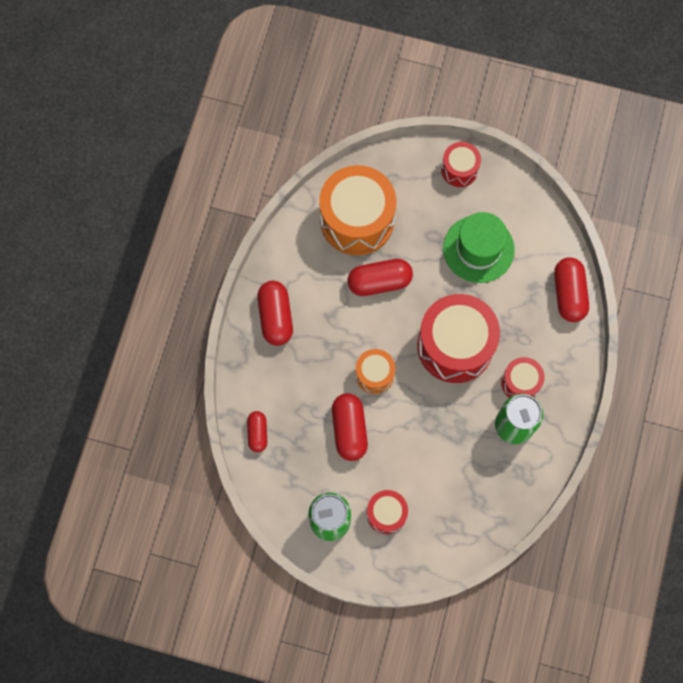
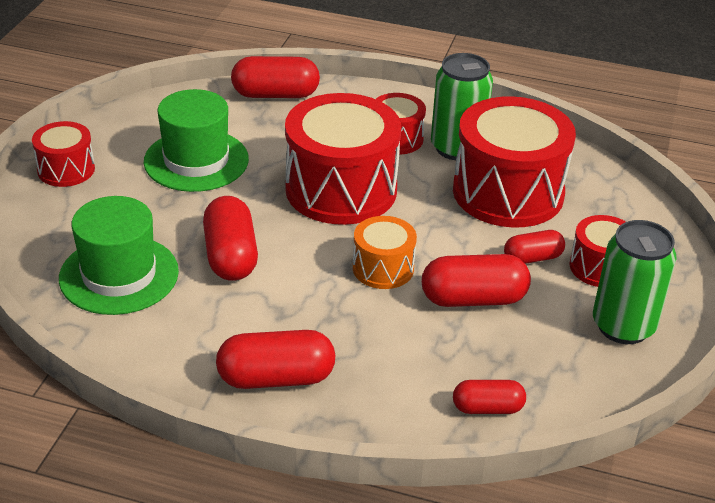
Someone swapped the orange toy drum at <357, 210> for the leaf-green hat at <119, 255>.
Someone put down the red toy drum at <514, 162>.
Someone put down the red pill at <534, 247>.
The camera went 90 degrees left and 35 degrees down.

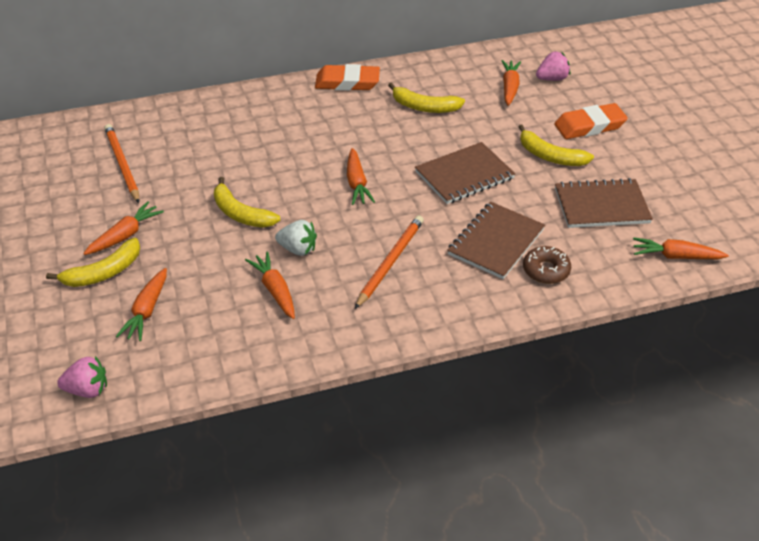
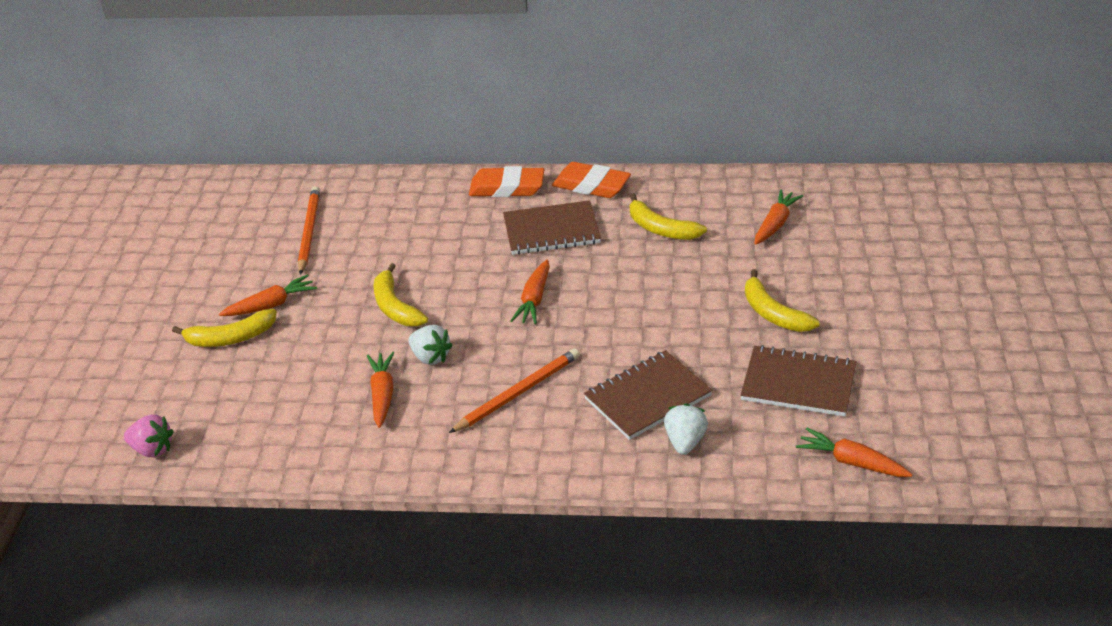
Someone took away the rose-pink strawberry at <553, 66>.
Someone carried the orange gum eraser from <591, 121> to <506, 181>.
Someone carried the brown notebook from <465, 173> to <552, 227>.
Someone swapped the brown donut at <547, 265> for the snow-white strawberry at <686, 429>.
Someone took away the orange toy carrot at <141, 304>.
The camera went 25 degrees right and 5 degrees down.

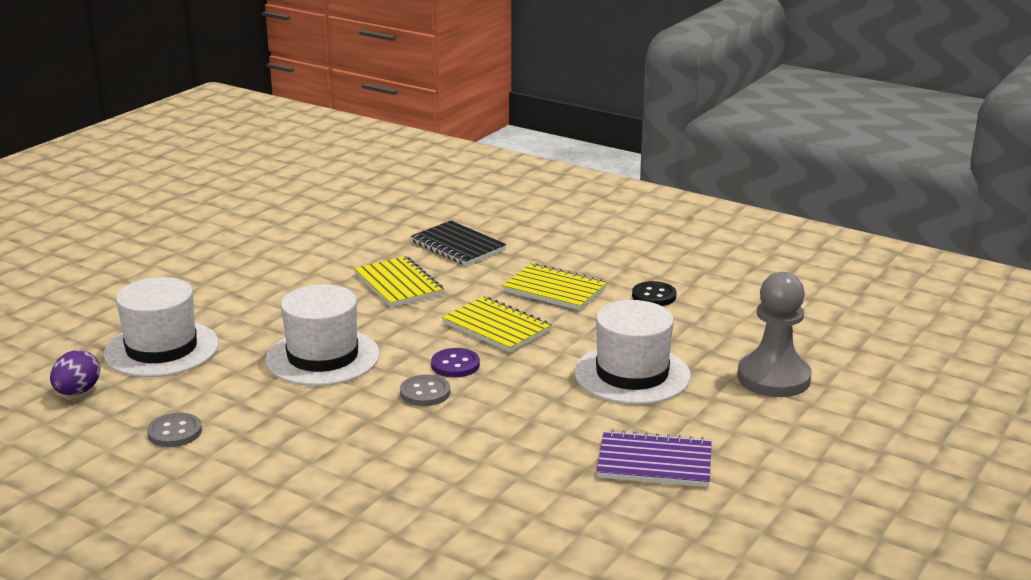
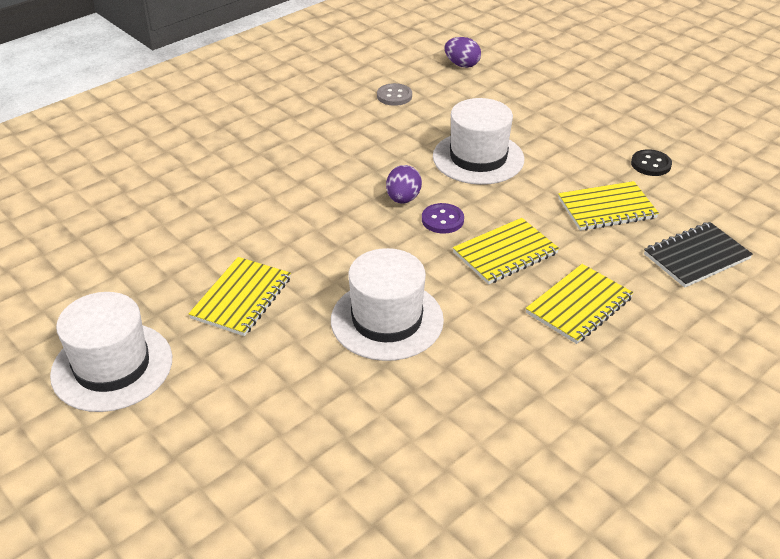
Someone took away the ash-grey chess pawn at <774, 334>.
Someone carried the snow-white hat from <161, 327> to <111, 352>.
Someone carried the jet-black sewing button from <654, 293> to <651, 162>.
Someone swapped the ash-grey sewing button at <425, 390> for the violet toy egg at <404, 184>.
Someone repainted the violet notebook at <654, 458>, which became the bright yellow notebook at <240, 296>.
The camera went 105 degrees right and 15 degrees up.

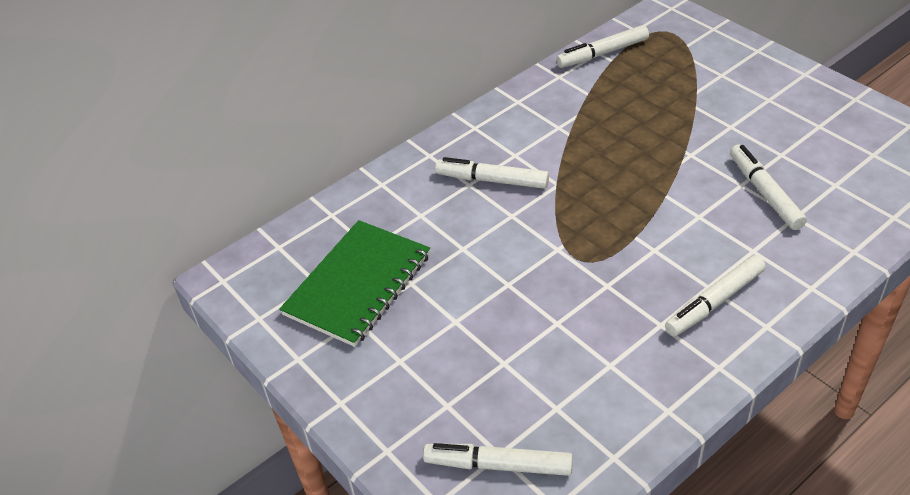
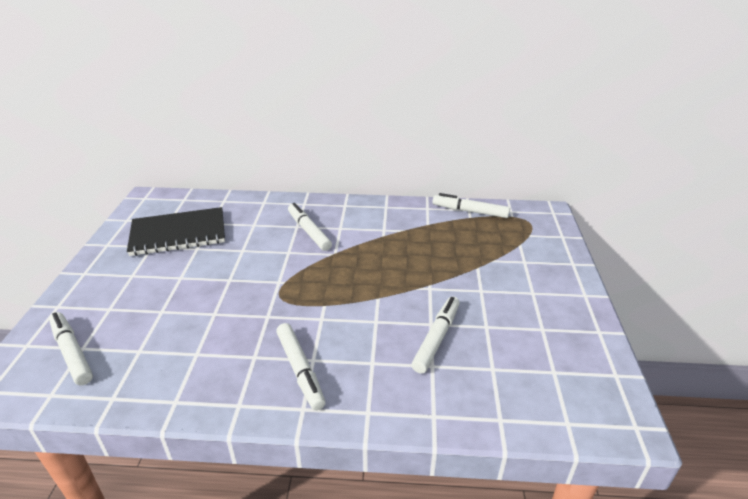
Someone repainted the leaf-green notebook at <354, 283>, which became the jet-black notebook at <176, 231>.
Someone rotated the snow-white felt pen at <715, 295> by 120 degrees counterclockwise.
The camera went 40 degrees right and 10 degrees down.

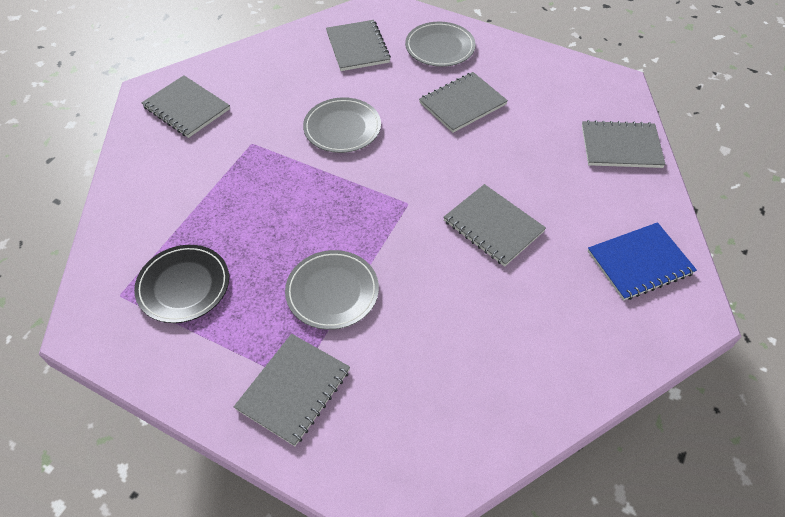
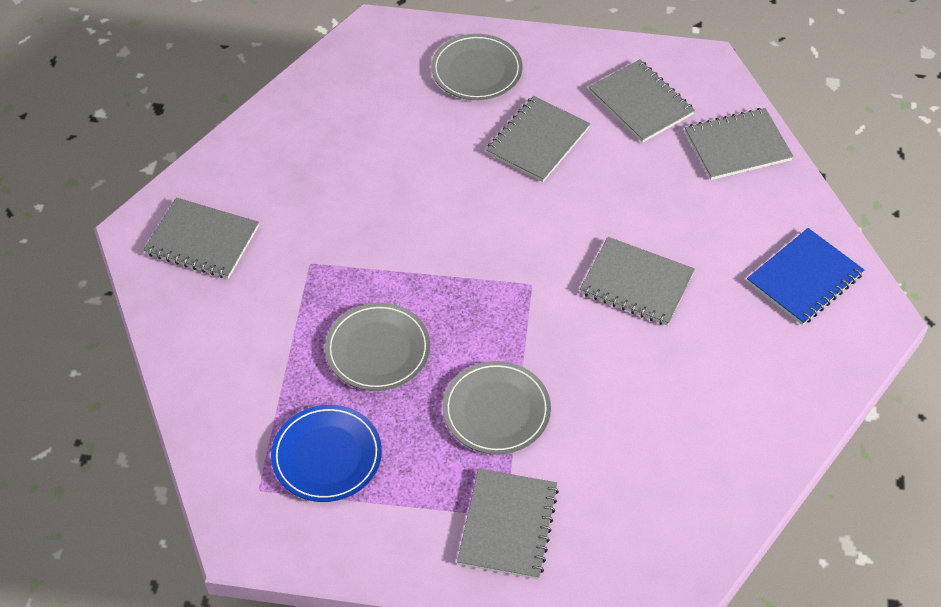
Someone carried the ash-grey notebook from <358, 45> to <642, 101>.
Someone carried the ash-grey dinner plate from <342, 125> to <377, 347>.
Someone repainted the jet-black dinner plate at <181, 284>, which became the royal blue dinner plate at <326, 453>.
The camera went 20 degrees left and 0 degrees up.

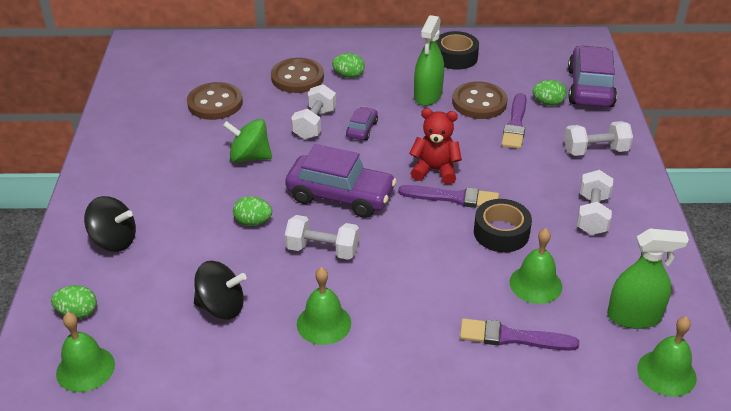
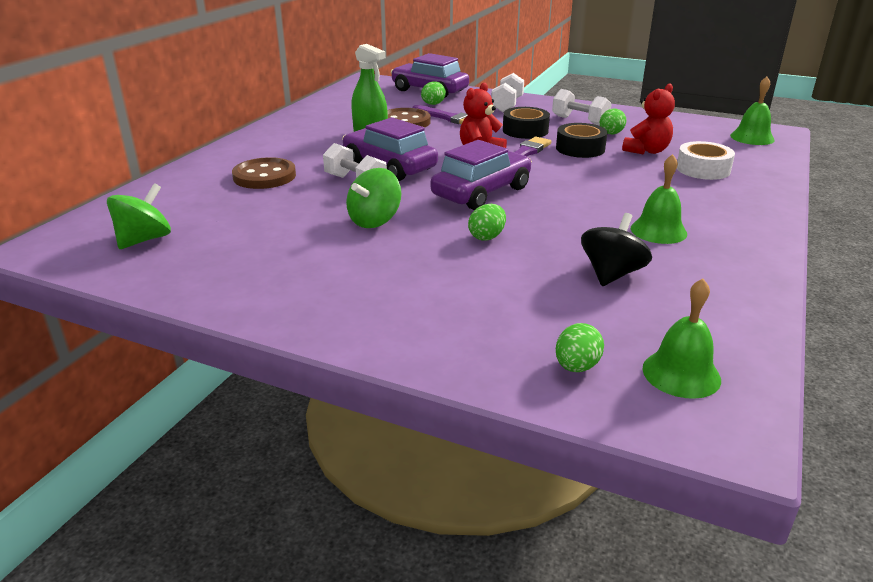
Someone carried the jet-black tape from <458, 50> to <526, 123>.
Someone carried the leaf-green toy egg from <348, 65> to <613, 121>.
Someone took away the brown sewing button at <215, 101>.
Someone scaled the violet toy car at <362, 123> by 2.07.
Someone took away the jet-black spinning top at <110, 224>.
Someone took away the snow-white free weight at <322, 237>.
Someone swapped the leaf-green hand bell at <536, 266> for the red teddy at <648, 118>.
Someone took away the leaf-green spray cleaner at <648, 279>.
Someone swapped the violet paint brush at <519, 334> for the snow-white tape at <706, 160>.
Someone put down the leaf-green spinning top at <139, 216>.
The camera went 65 degrees left and 10 degrees down.

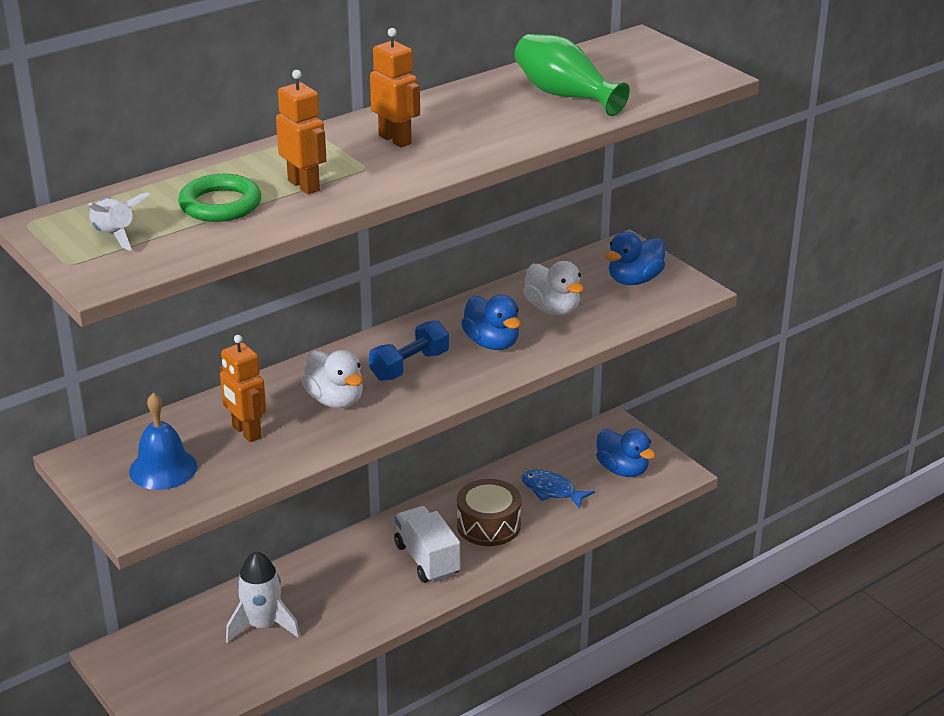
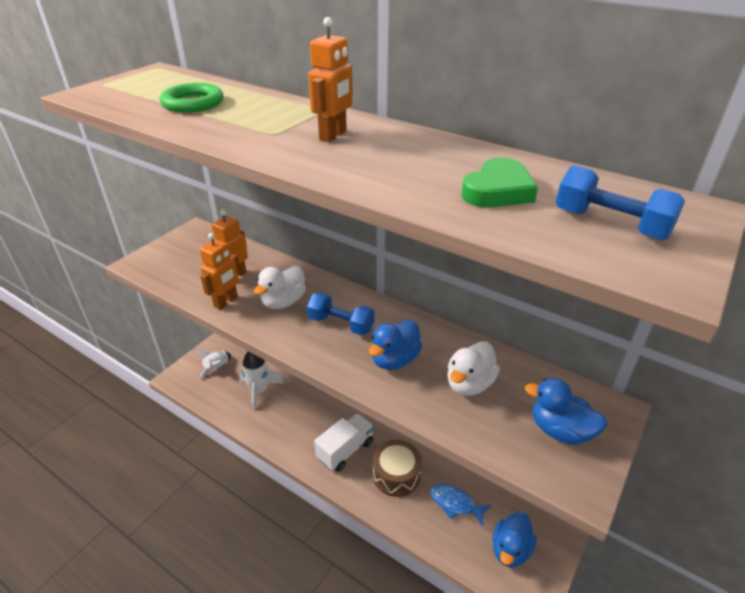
Someone swapped the leaf-green flower vase at <572, 75> for the leaf-green heart at <499, 182>.
Someone carried the orange robot figure from <301, 132> to <220, 271>.
Someone carried the snow-white toy rocket from <119, 221> to <213, 363>.
Someone took away the royal blue hand bell at <163, 441>.
Someone rotated the royal blue fish at <558, 489> by 75 degrees counterclockwise.
Someone put down the royal blue free weight at <620, 203>.
The camera went 70 degrees right and 5 degrees up.

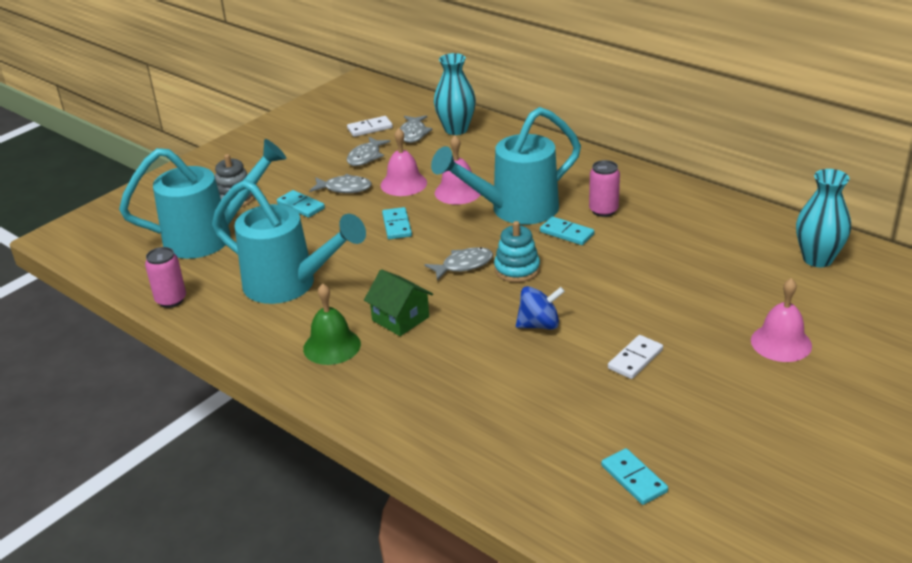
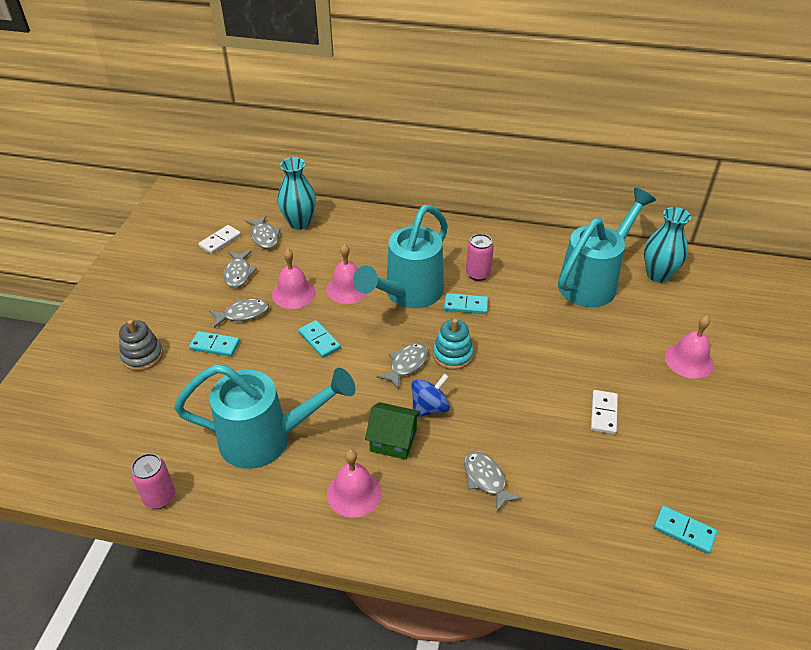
Someone carried the teal watering can from <202, 199> to <607, 247>.
Someone repainted the leaf-green hand bell at <332, 324>, which became the rose-pink hand bell at <354, 483>.
Someone carried the royal blue spinning top from <540, 308> to <430, 395>.
Someone put down the ash-grey fish at <493, 481>.
The camera went 30 degrees left and 10 degrees up.

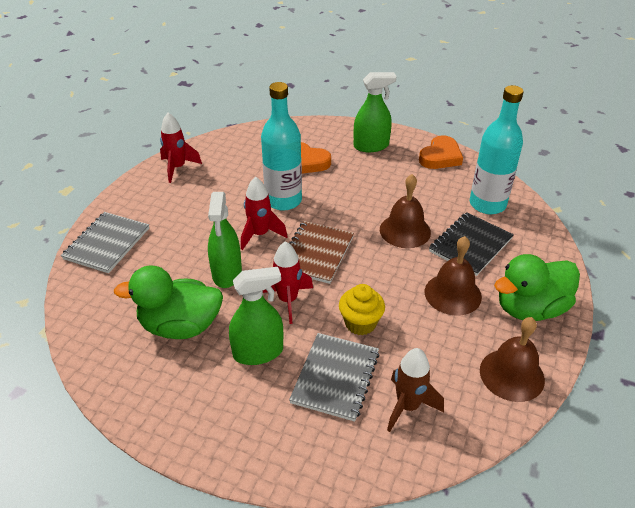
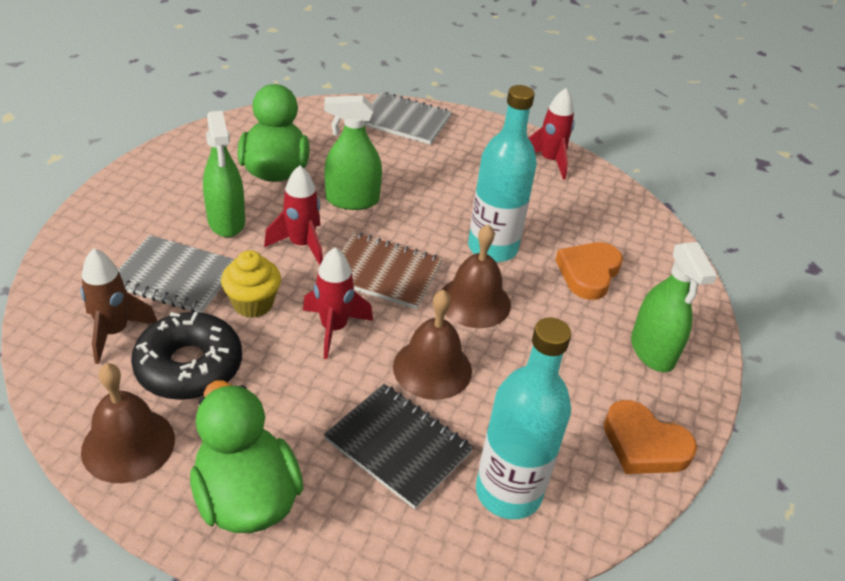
Someone carried the red toy rocket from <264, 213> to <338, 303>.
Someone carried the brown hand bell from <453, 276> to <476, 276>.
Someone put down the jet-black donut at <186, 356>.
The camera went 85 degrees right and 0 degrees up.

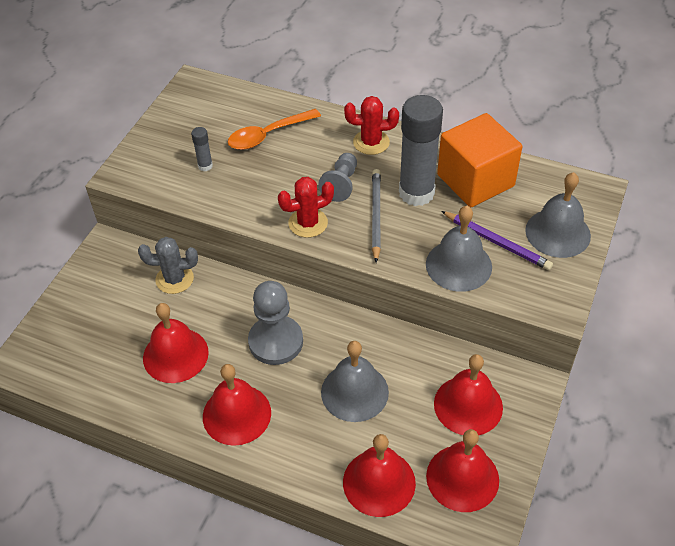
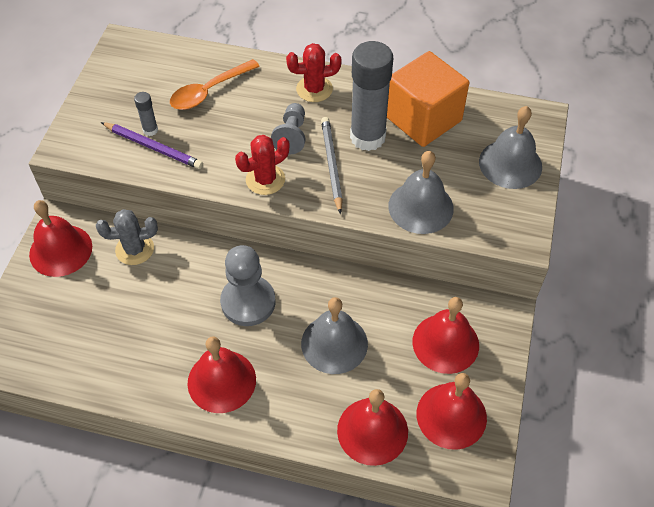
Someone carried the violet wooden pencil from <497, 240> to <152, 145>.
Someone carried the red hand bell from <176, 343> to <60, 238>.
The camera went 10 degrees left and 5 degrees up.

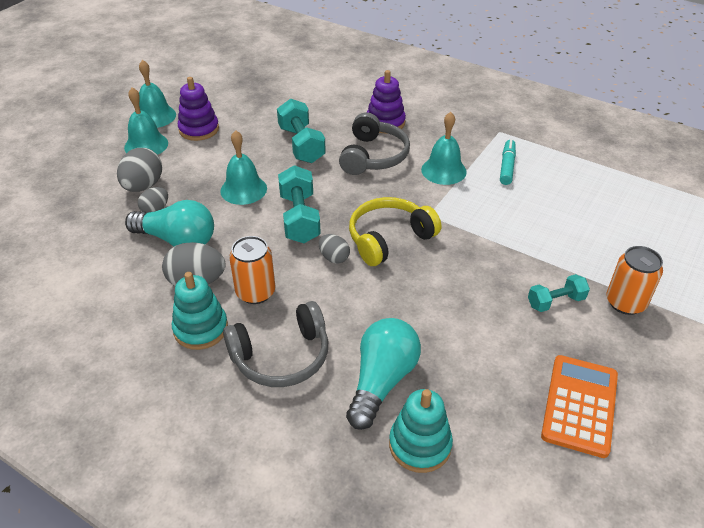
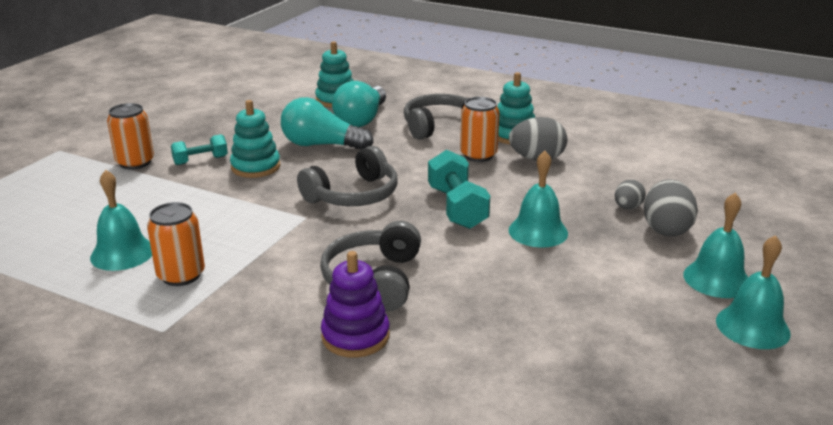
Someone took away the violet stacking rings at <198, 109>.
Someone took away the teal free weight at <301, 130>.
Someone carried the teal hand bell from <444, 148> to <121, 220>.
Someone swapped the teal felt pen at <508, 162> for the orange soda can at <176, 244>.
Someone repainted the bright yellow headset at <395, 231>, which became the ash-grey headset at <347, 176>.
Someone carried the teal bulb from <169, 223> to <327, 123>.
Someone took away the ash-grey toy egg at <334, 249>.
Someone took away the orange adding machine at <579, 406>.
Someone put down the teal stacking rings at <255, 139>.
The camera went 175 degrees right and 15 degrees down.

